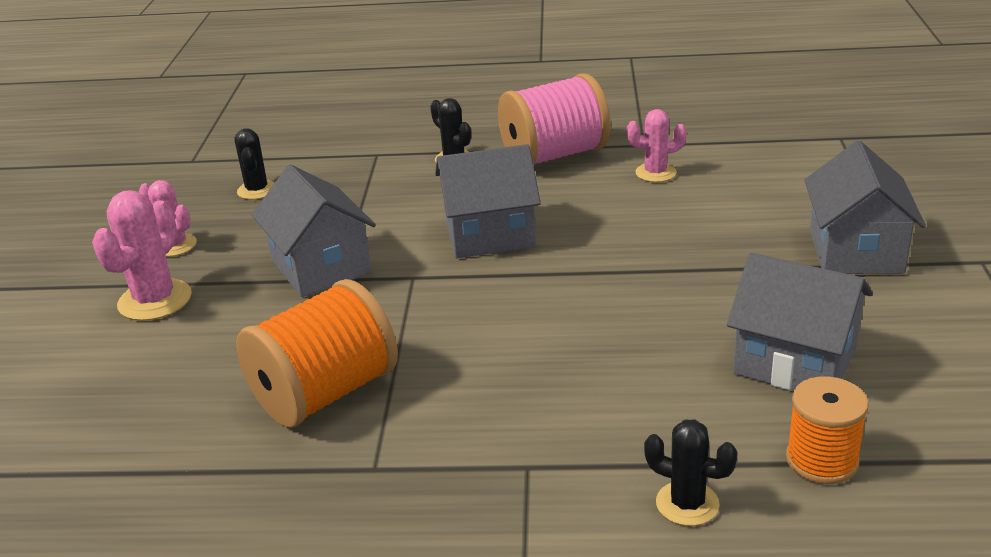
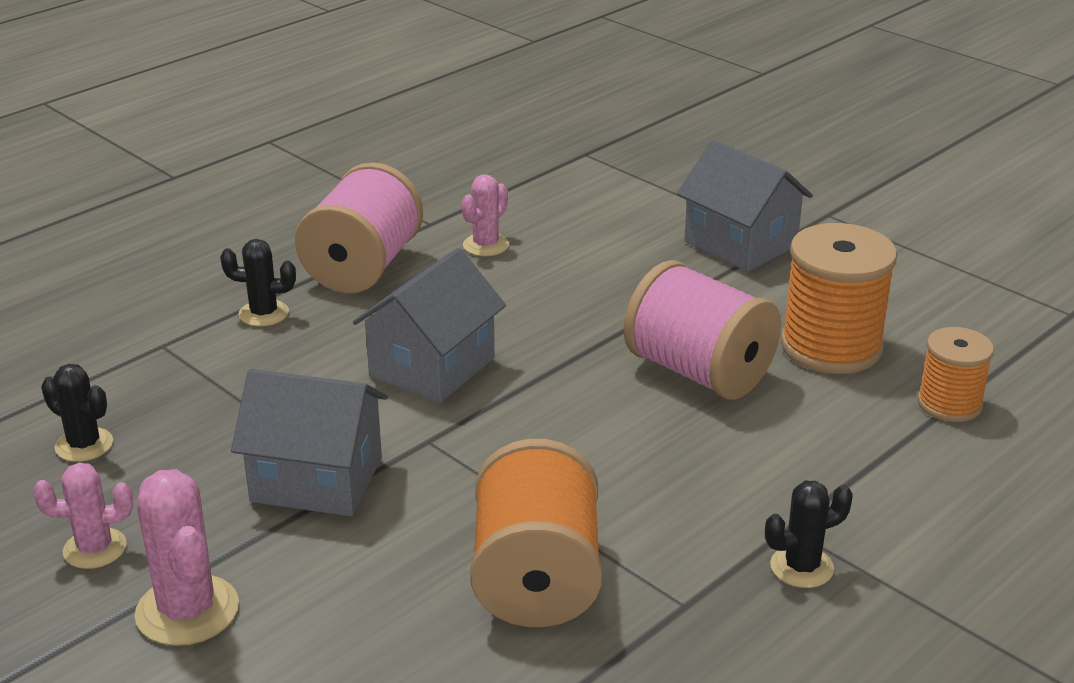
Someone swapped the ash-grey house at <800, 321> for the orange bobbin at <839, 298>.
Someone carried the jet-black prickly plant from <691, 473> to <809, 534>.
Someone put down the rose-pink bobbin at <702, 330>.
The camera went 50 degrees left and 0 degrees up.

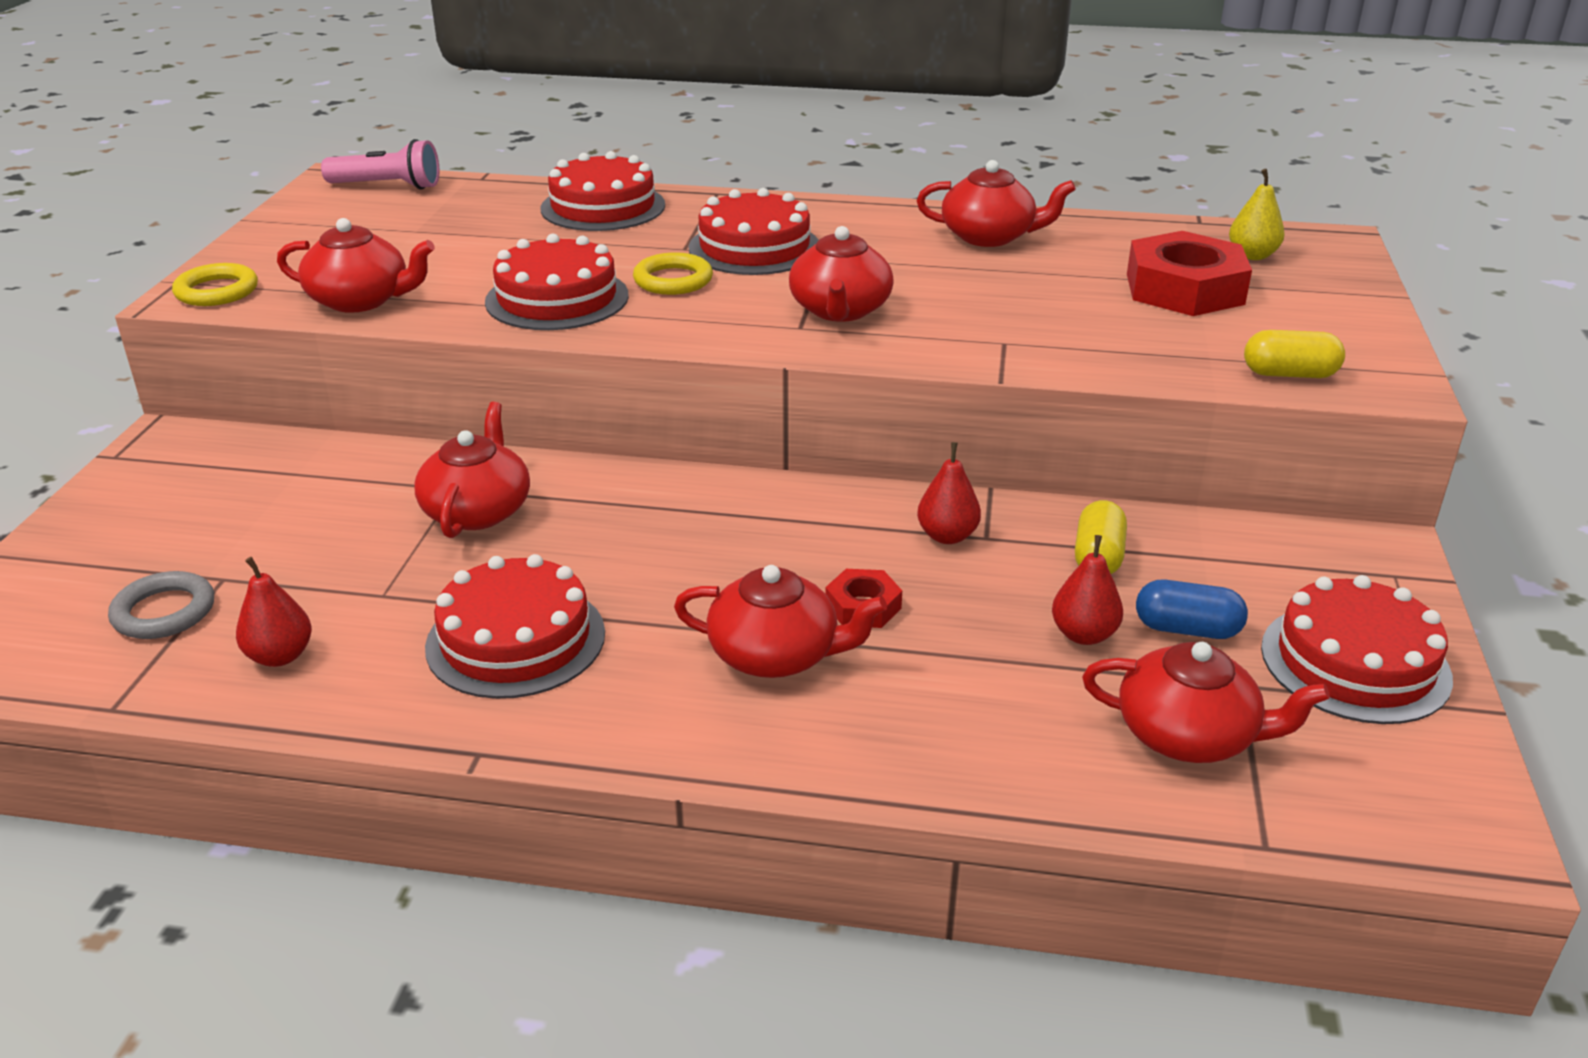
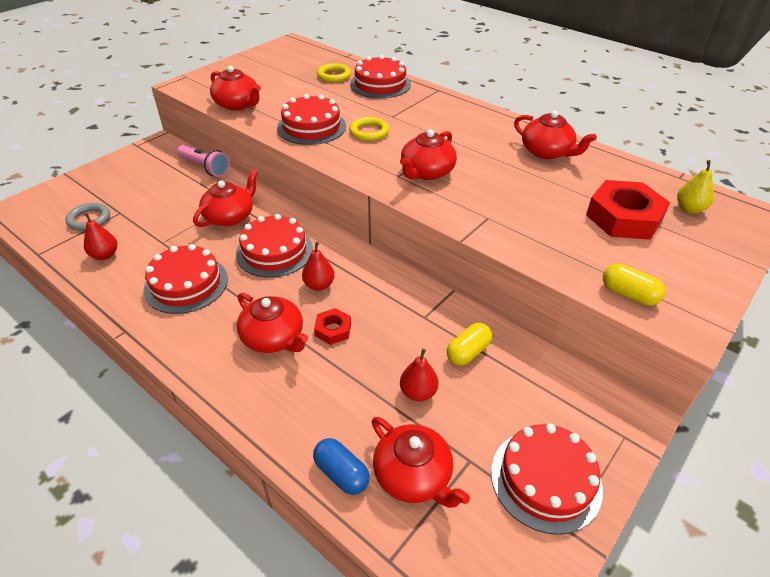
Someone carried the rose-pink torch from <380, 164> to <203, 161>.
Someone carried the red gateau from <754, 231> to <274, 246>.
Someone carried the bright yellow ring from <215, 284> to <334, 72>.
Someone carried the red pear fruit from <949, 493> to <318, 266>.
Someone carried the royal blue pill from <1192, 609> to <341, 466>.
The camera went 30 degrees right and 10 degrees up.

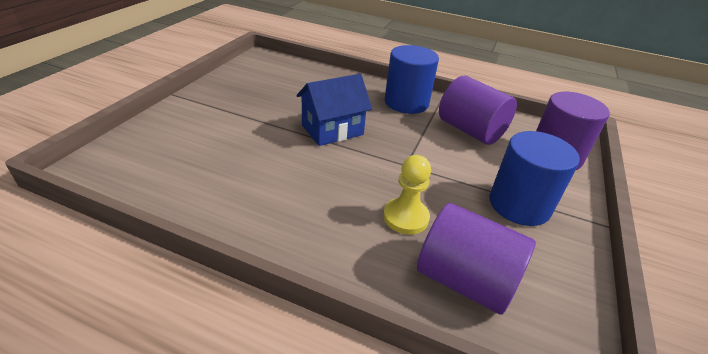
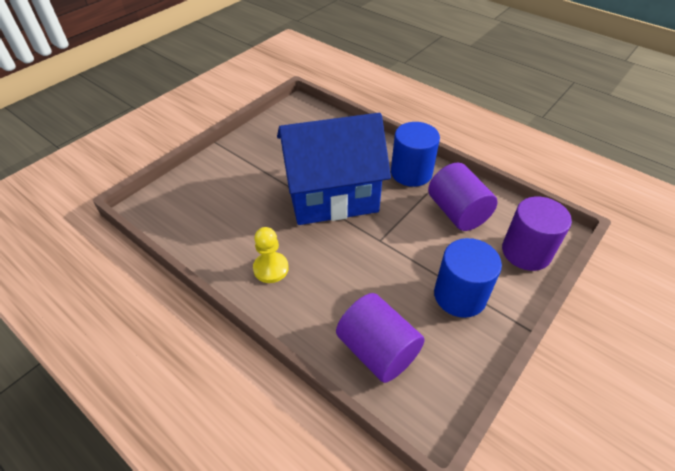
Someone scaled the royal blue house at <334, 110> by 1.88.
Someone carried the bright yellow chess pawn from <407, 195> to <271, 255>.
The camera went 20 degrees right and 10 degrees up.

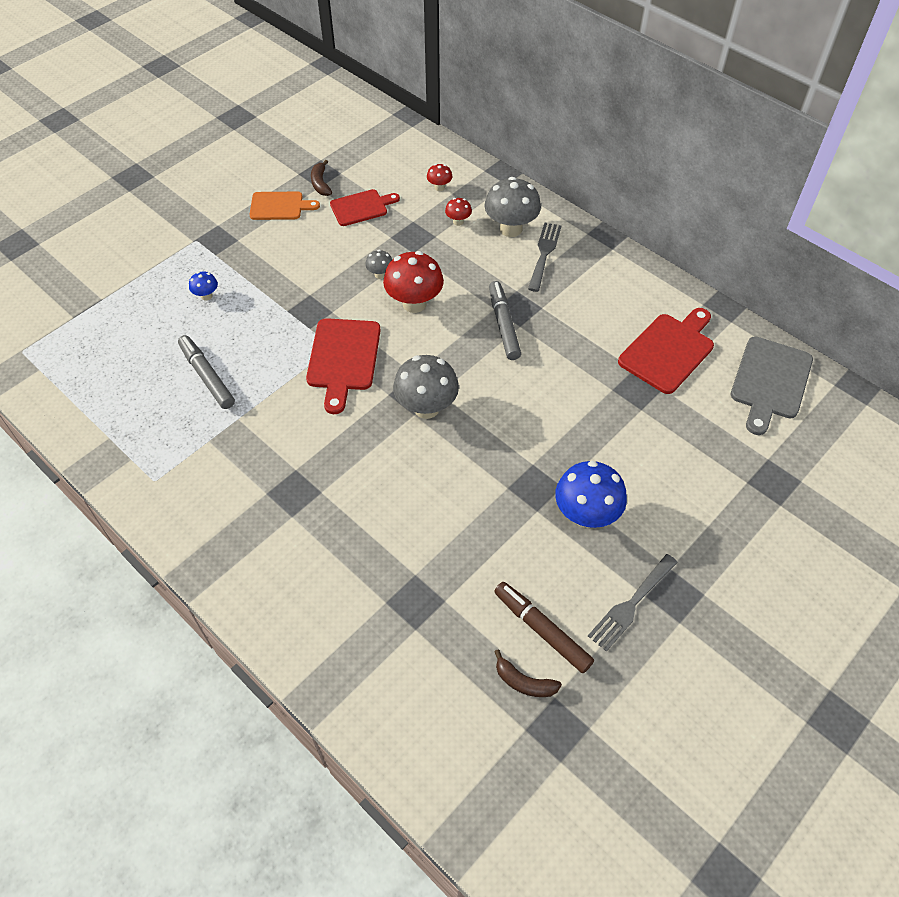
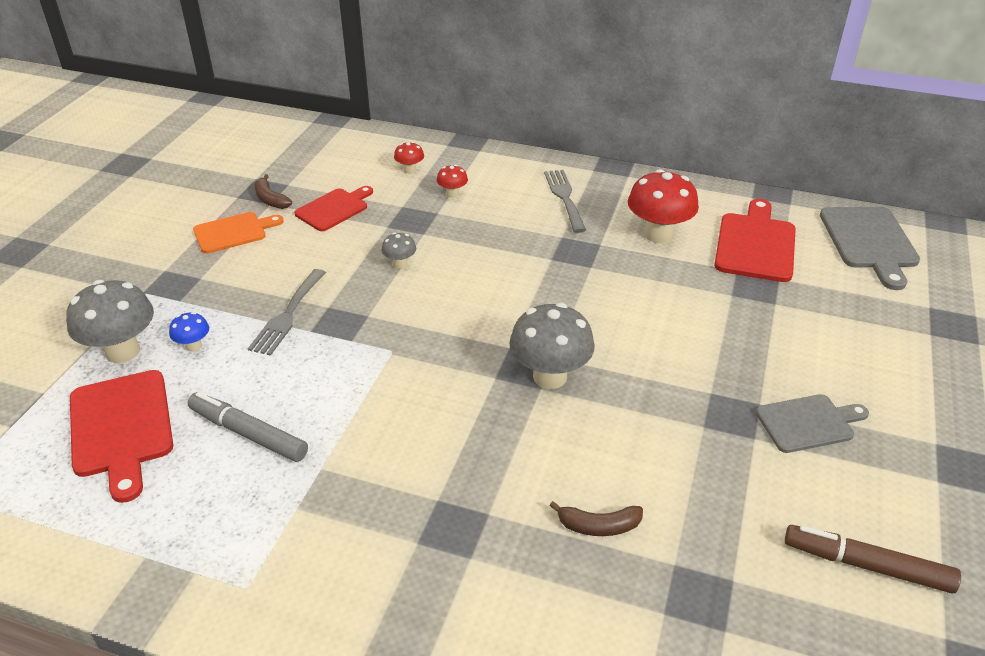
Someone carried the ash-grey fungus from <513, 207> to <110, 321>.
Someone carried the red fungus from <413, 282> to <663, 206>.
Someone took away the ash-grey felt pen at <505, 320>.
Someone carried the red chopping board from <343, 366> to <121, 436>.
Someone swapped the royal blue fungus at <591, 494> for the ash-grey chopping board at <812, 423>.
Someone carried the ash-grey dinner fork from <633, 603> to <287, 312>.
Someone carried the brown toy banana from <528, 673> to <596, 518>.
The camera went 25 degrees left and 15 degrees down.

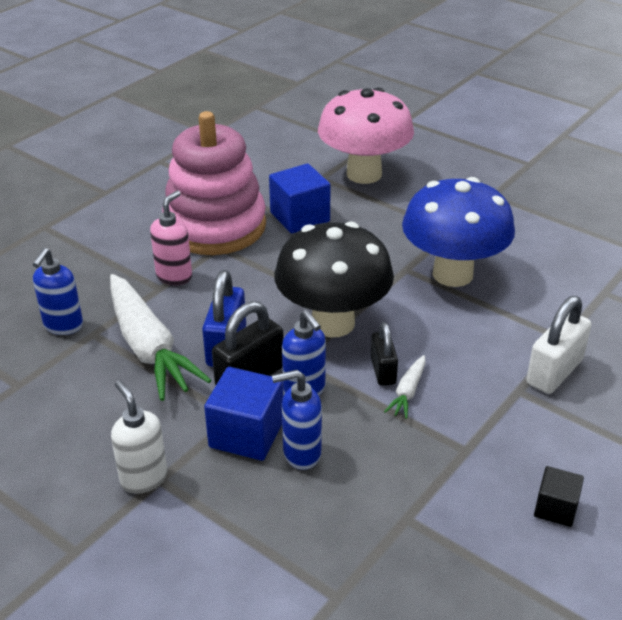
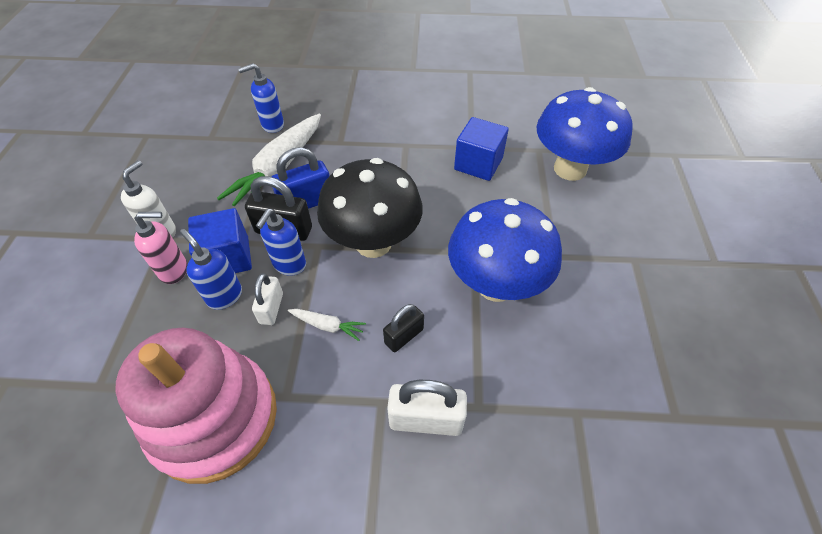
Someone repainted the rose-pink fungus at <366, 135>, which became the royal blue fungus at <584, 134>.
Someone carried the rose-pink stacking rings from <214, 183> to <196, 406>.
Someone carried the rose-pink soap dispenser from <171, 237> to <160, 248>.
Someone carried the jet-black padlock from <384, 354> to <403, 328>.
Someone rotated the snow-white toy carrot at <405, 387> by 150 degrees counterclockwise.
Someone took away the jet-black cube at <559, 496>.
Someone put down the snow-white padlock at <267, 299>.
The camera went 55 degrees right and 15 degrees up.

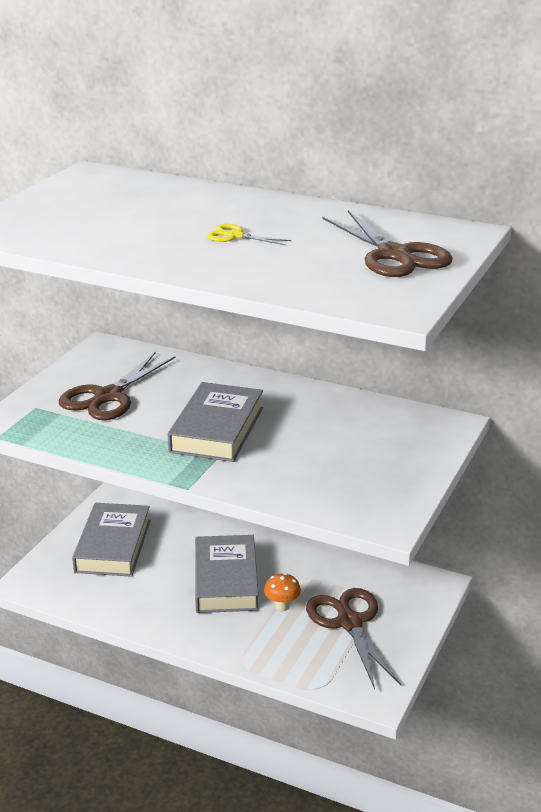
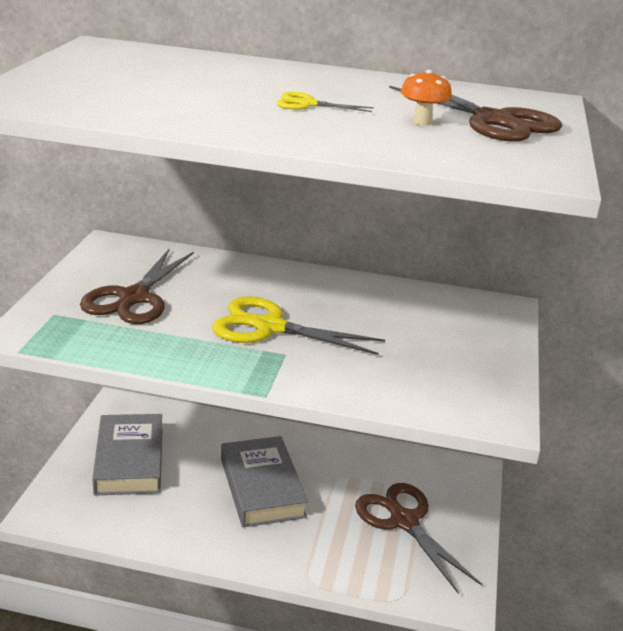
Someone swapped the ash-grey hardcover at <215, 422> for the bright yellow scissors at <298, 326>.
Someone carried the orange fungus from <282, 592> to <426, 97>.
The camera went 15 degrees left and 0 degrees up.

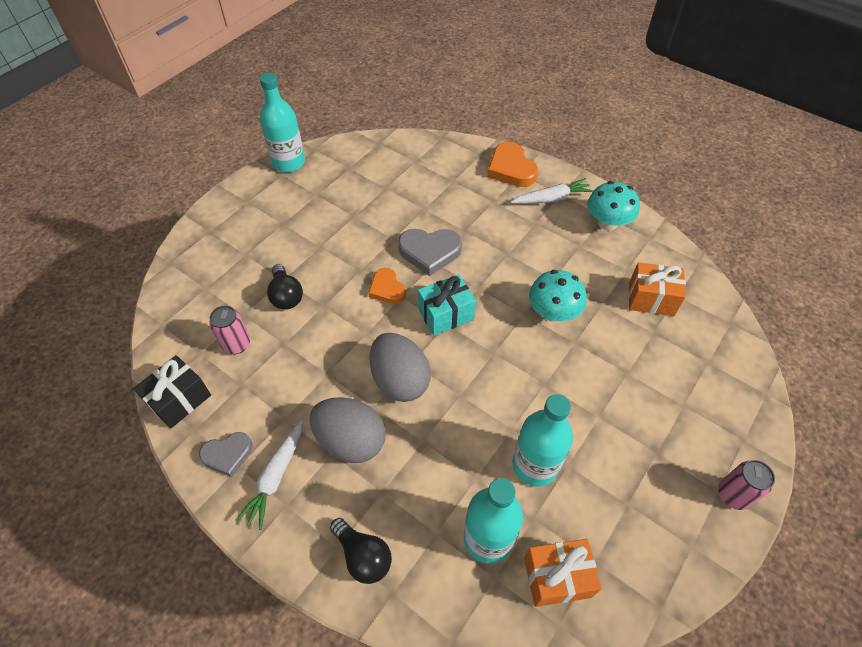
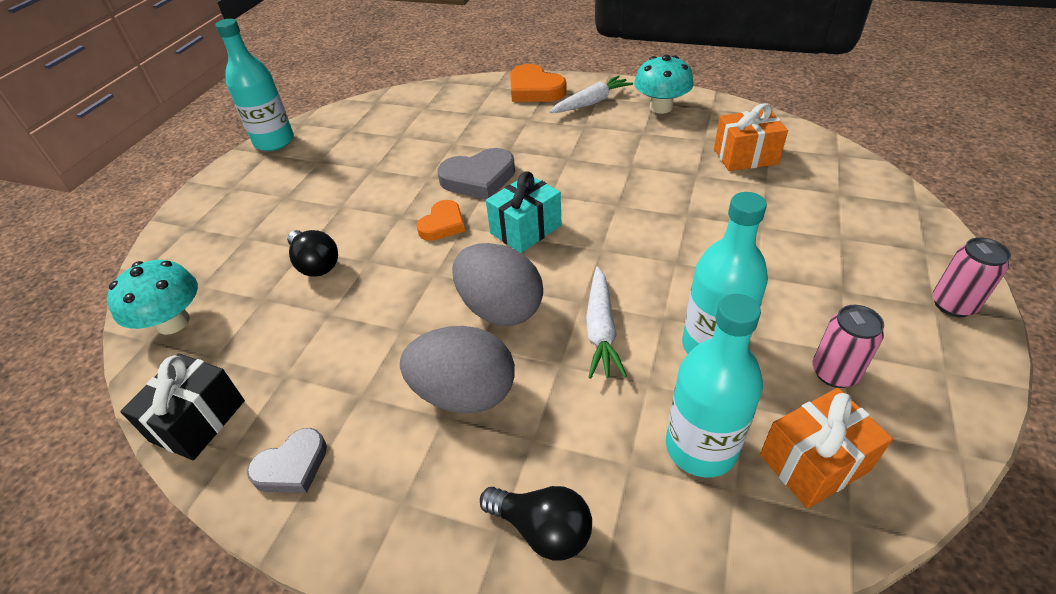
Someone rotated the orange heart at <387, 286> by 105 degrees counterclockwise.
Someone carried the teal fungus from <557, 296> to <152, 297>.
Someone carried the rose-pink soda can from <229, 330> to <848, 346>.
Someone carried the snow-white toy carrot from <269, 475> to <606, 323>.
The camera went 15 degrees left and 10 degrees down.

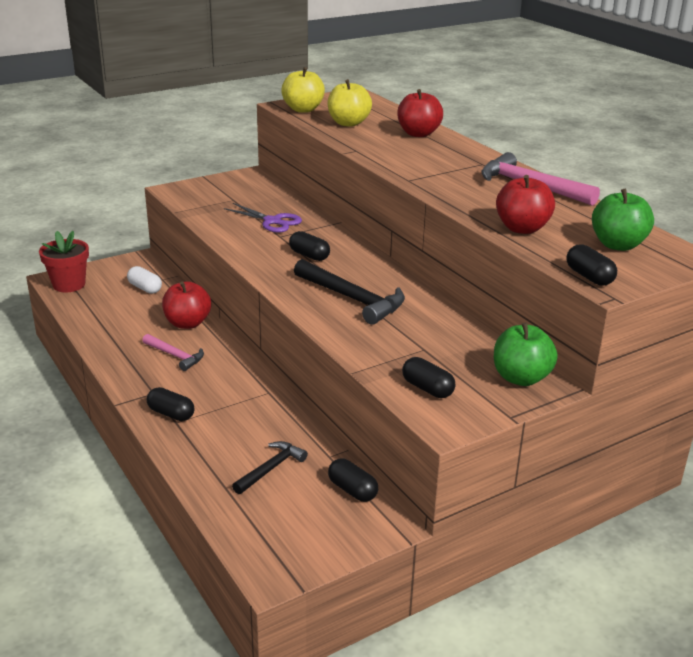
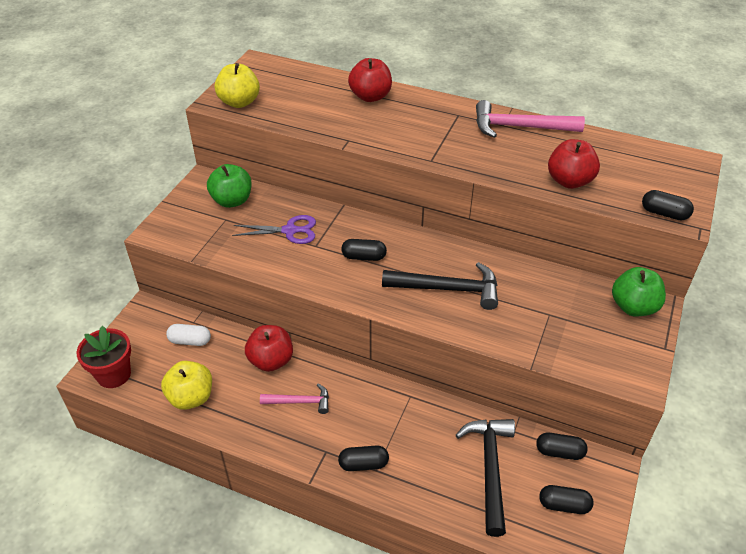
Someone carried the bright yellow toy apple from <350, 103> to <186, 385>.
Someone carried the leaf-green toy apple from <623, 220> to <229, 186>.
Someone carried the jet-black pill from <428, 377> to <566, 499>.
Someone scaled the jet-black claw hammer at <270, 467> by 1.68.
The camera went 35 degrees left and 15 degrees up.

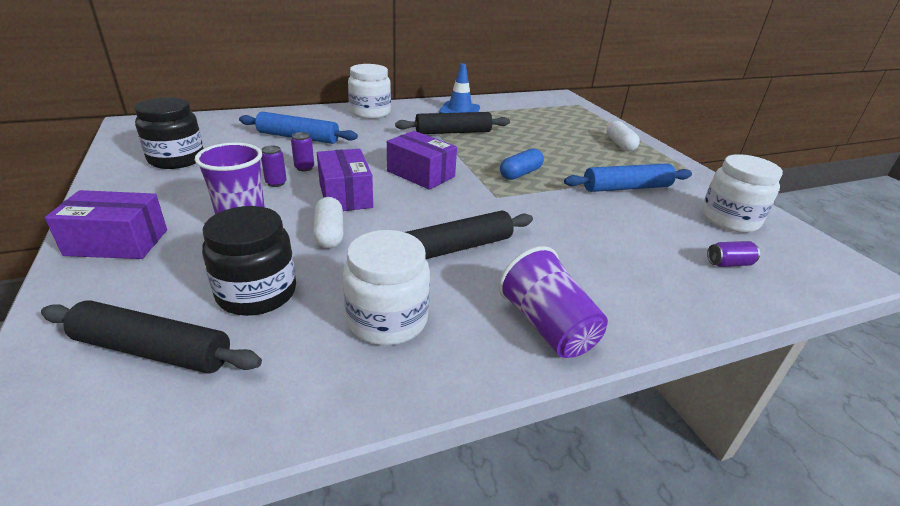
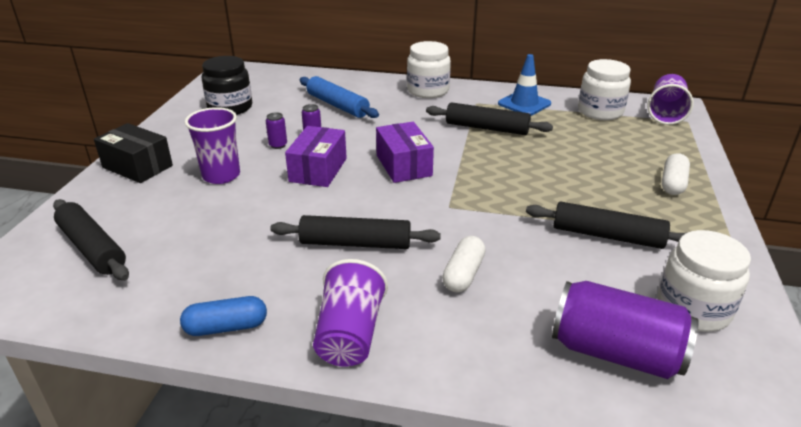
Someone carried the royal blue pill from <522, 164> to <223, 316>.
Someone repainted the royal blue dough roller at <628, 177>, which became the jet-black dough roller at <606, 225>.
Someone repainted the violet parcel at <106, 224>, which became the jet-black parcel at <133, 153>.
Someone carried the snow-white pill from <328, 222> to <464, 264>.
Someone took away the jet-black preserve jar at <249, 261>.
Someone carried the snow-white preserve jar from <386, 287> to <604, 89>.
Someone scaled the violet soda can at <733, 254> by 2.42.
Someone put down the violet cup at <670, 99>.
The camera went 35 degrees right and 0 degrees up.

